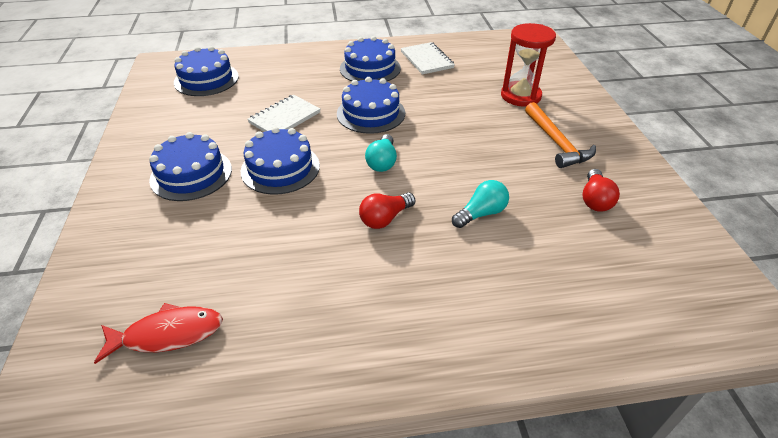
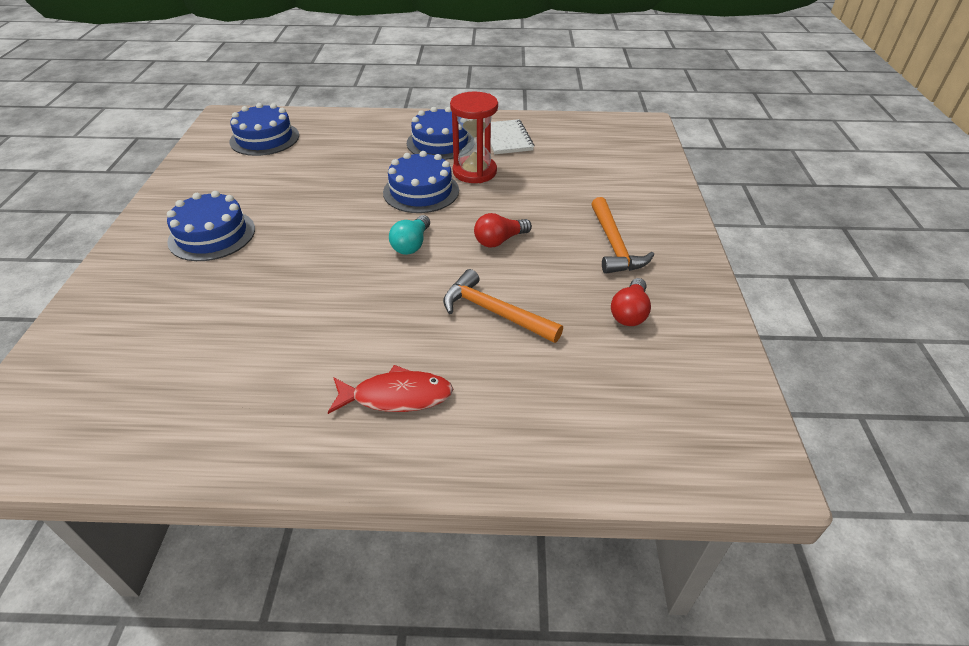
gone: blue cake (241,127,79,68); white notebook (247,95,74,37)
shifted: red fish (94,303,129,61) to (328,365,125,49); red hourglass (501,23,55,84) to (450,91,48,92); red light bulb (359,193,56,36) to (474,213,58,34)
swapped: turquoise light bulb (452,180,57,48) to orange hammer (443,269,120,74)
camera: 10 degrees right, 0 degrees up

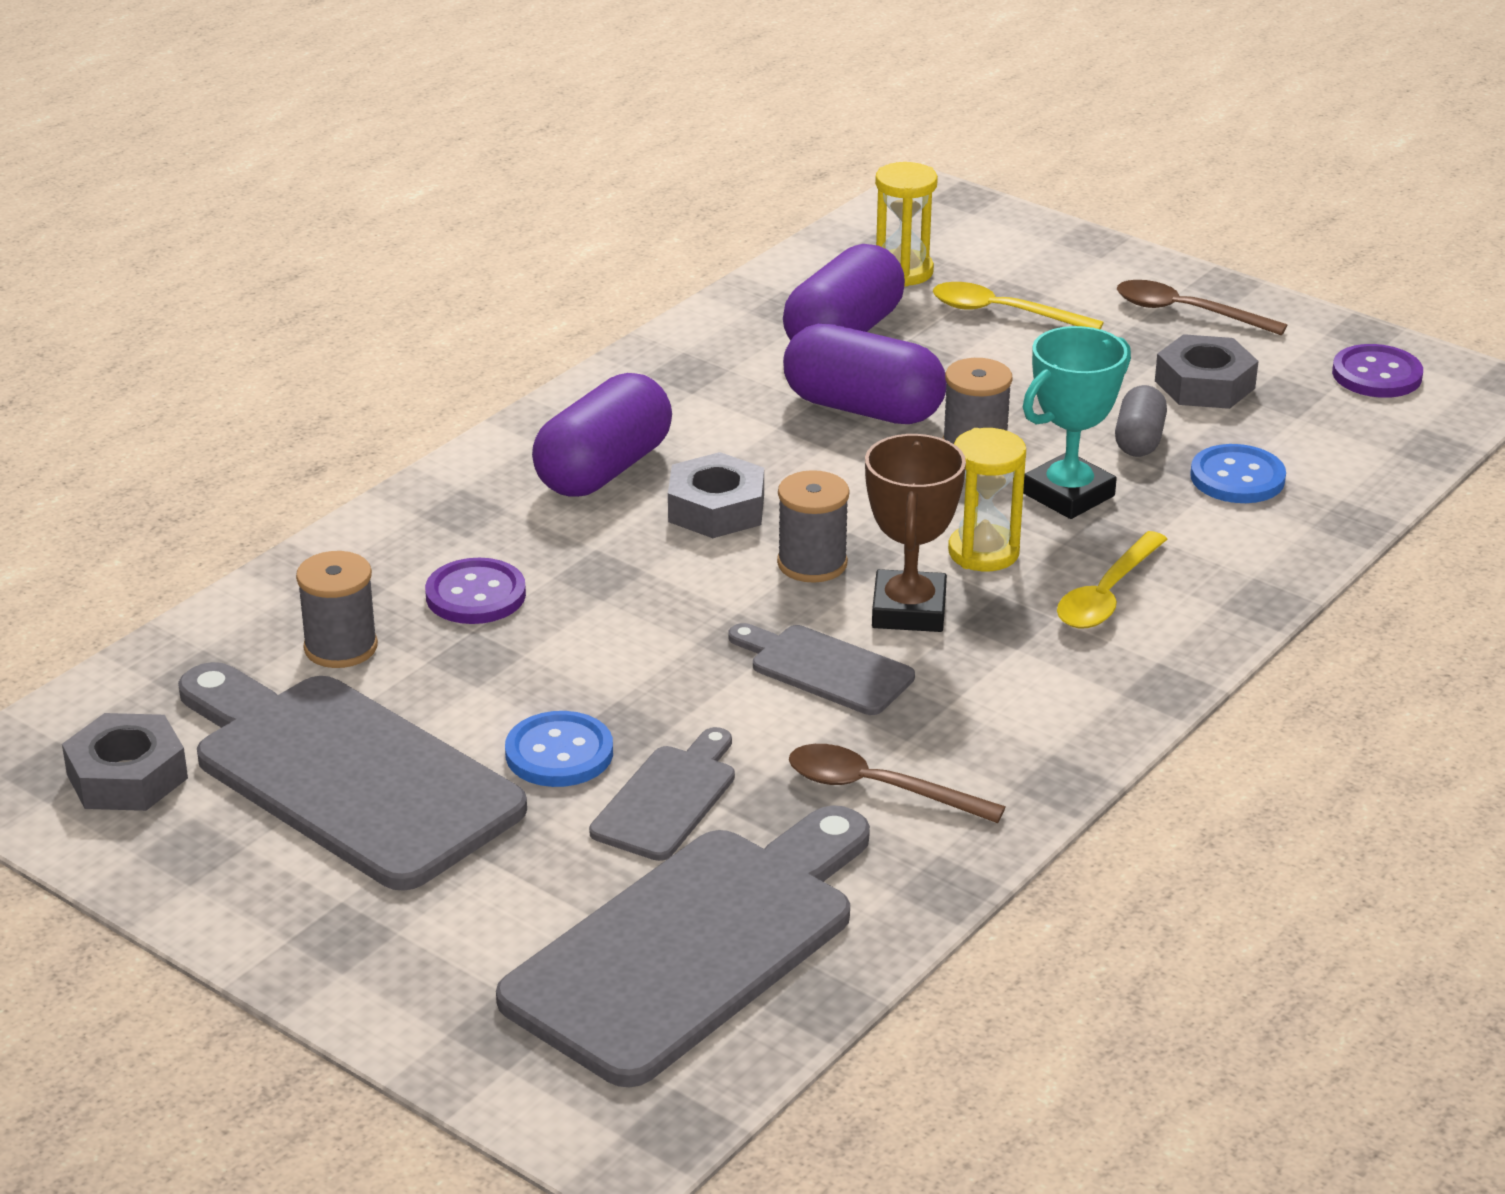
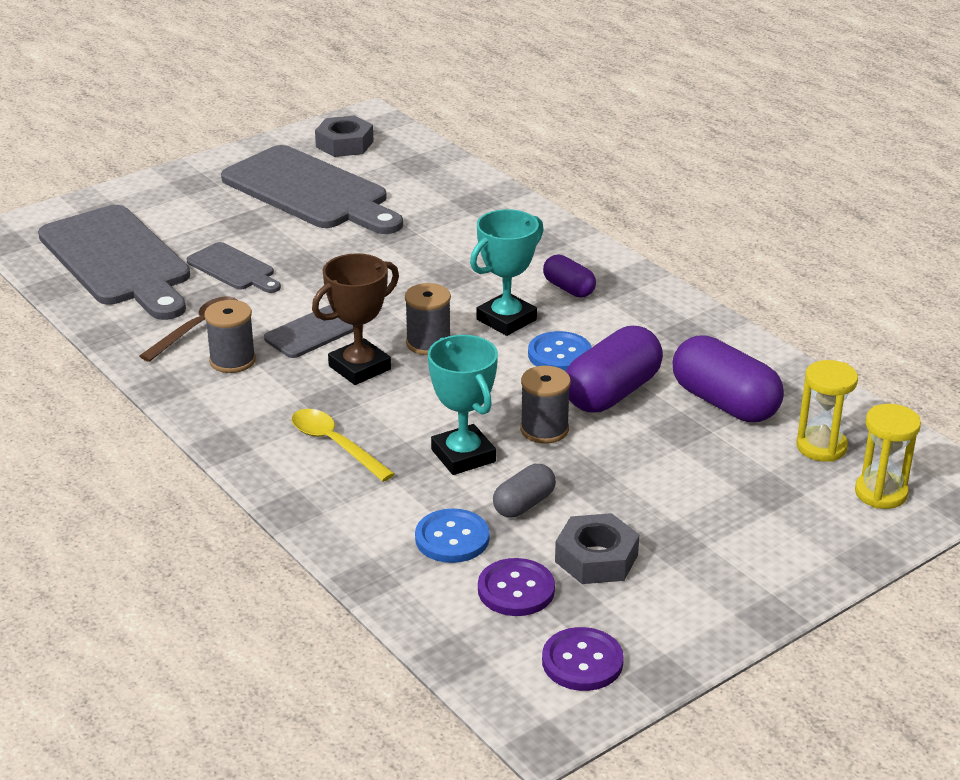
gone: yellow spoon (933,282,171,48); brown spoon (1117,280,170,55)
shifted: grey spool (296,551,82,117) to (204,300,52,73); purple button (425,558,101,66) to (478,558,77,58); blue button (505,711,108,76) to (528,331,64,40); yellow hourglass (948,428,78,143) to (855,404,66,105)
swapped: grey nut (668,452,96,86) to turquoise trophy (470,209,74,127)
rotated: grey cutting board (178,662,349,229) = (221,145,182,89) 75 degrees clockwise; brown trophy (865,434,101,198) = (312,253,87,132) 60 degrees counterclockwise; grey capsule (1115,385,52,72) = (493,464,63,54) 75 degrees counterclockwise
scaled: purple capsule (532,373,140,124) = (543,254,53,44) x0.56
camera: 105 degrees right, 0 degrees up

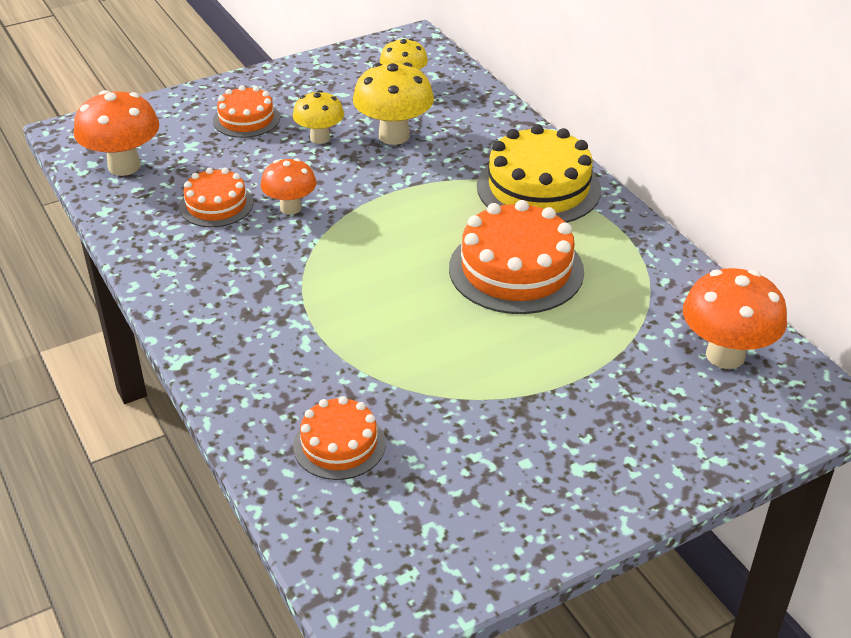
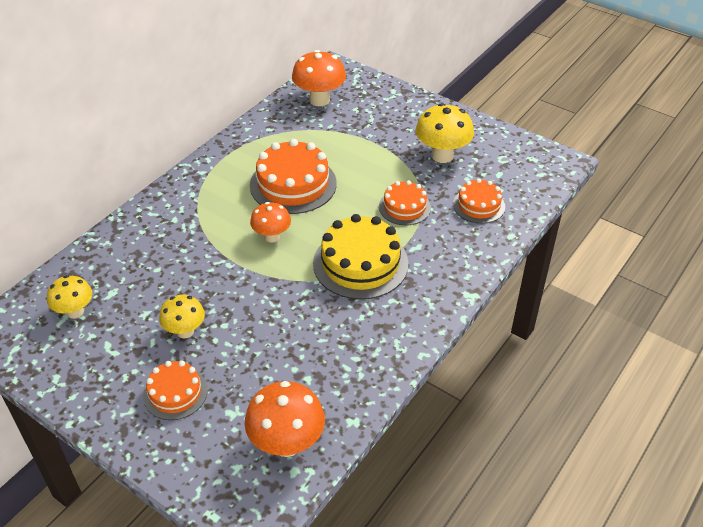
shifted: orange mushroom (261,158,56,57) to (250,202,41,41); yellow cake (477,124,124,99) to (313,214,95,86); orange cake (179,168,75,59) to (379,180,52,45); yellow mushroom (353,62,81,83) to (416,103,58,60)
camera: 115 degrees left, 5 degrees up

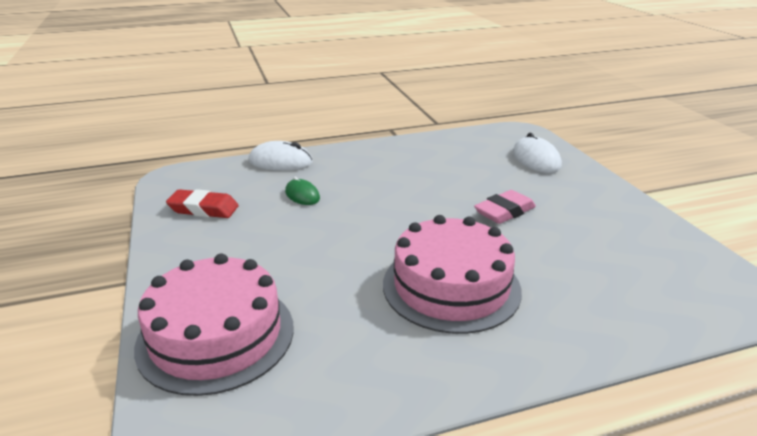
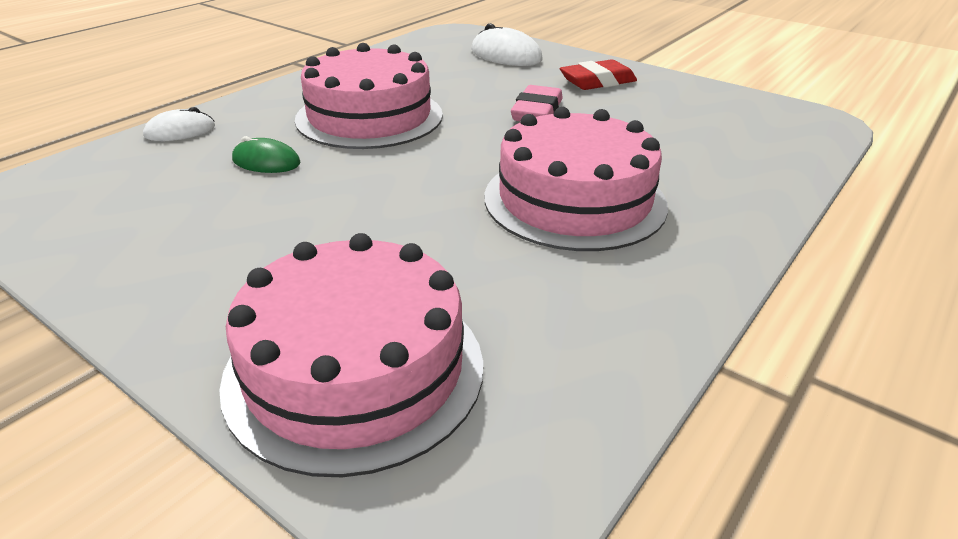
new: pink cake (295,43,148,106)
shifted: red eraser (166,189,73,29) to (560,59,77,31)
scaled: white mouse (248,141,65,30) = (143,107,72,34) x0.64
camera: 35 degrees left, 5 degrees up

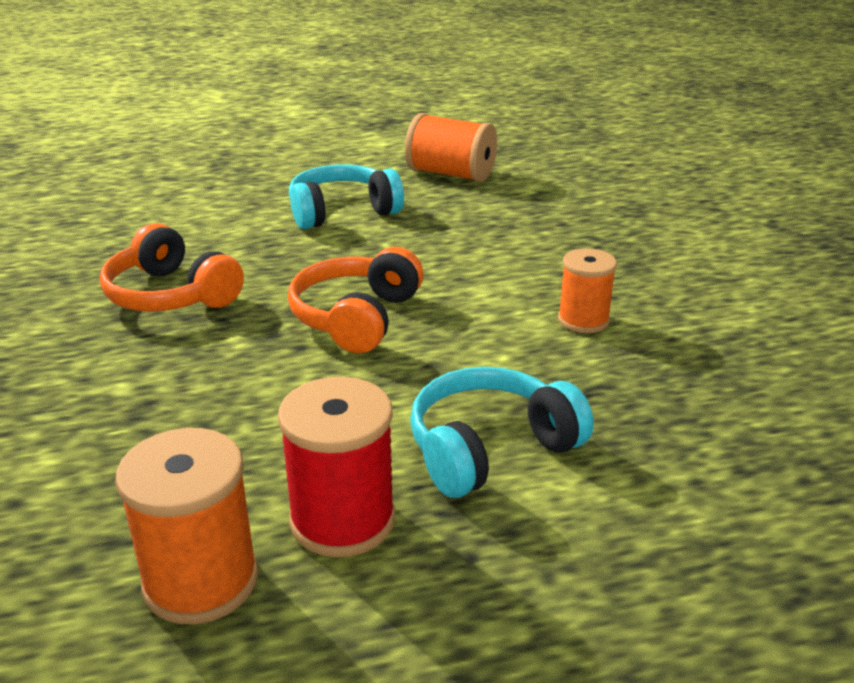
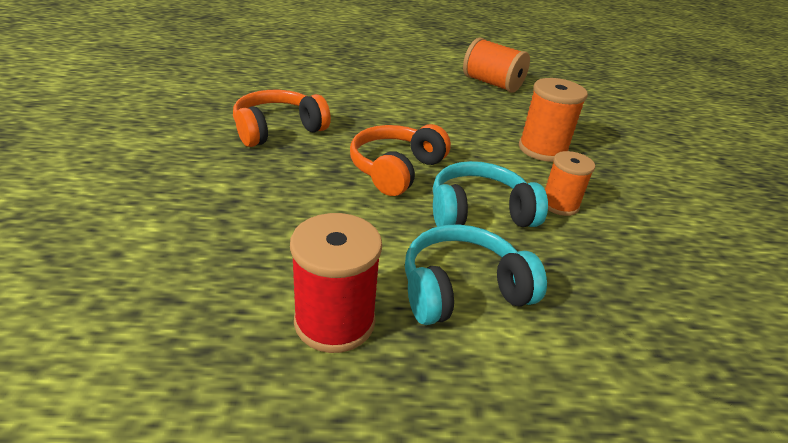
shifted: turquoise headphones (289,164,115,65) to (433,161,115,66); orange spool (115,428,143,196) to (519,78,69,84)
rotated: orange headphones (100,223,144,89) = (233,90,98,57) 90 degrees clockwise
camera: 10 degrees right, 5 degrees up

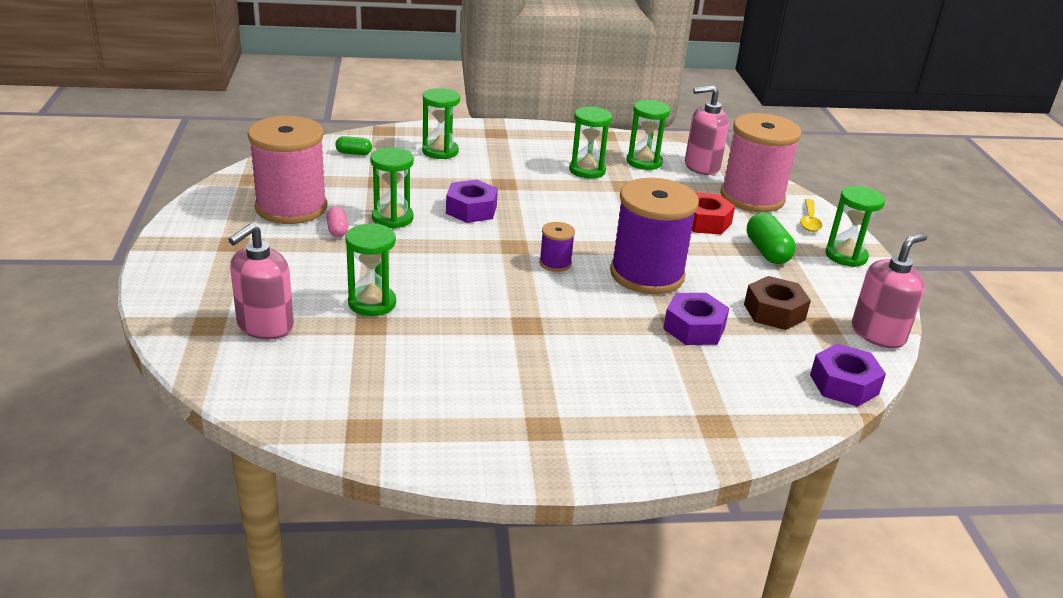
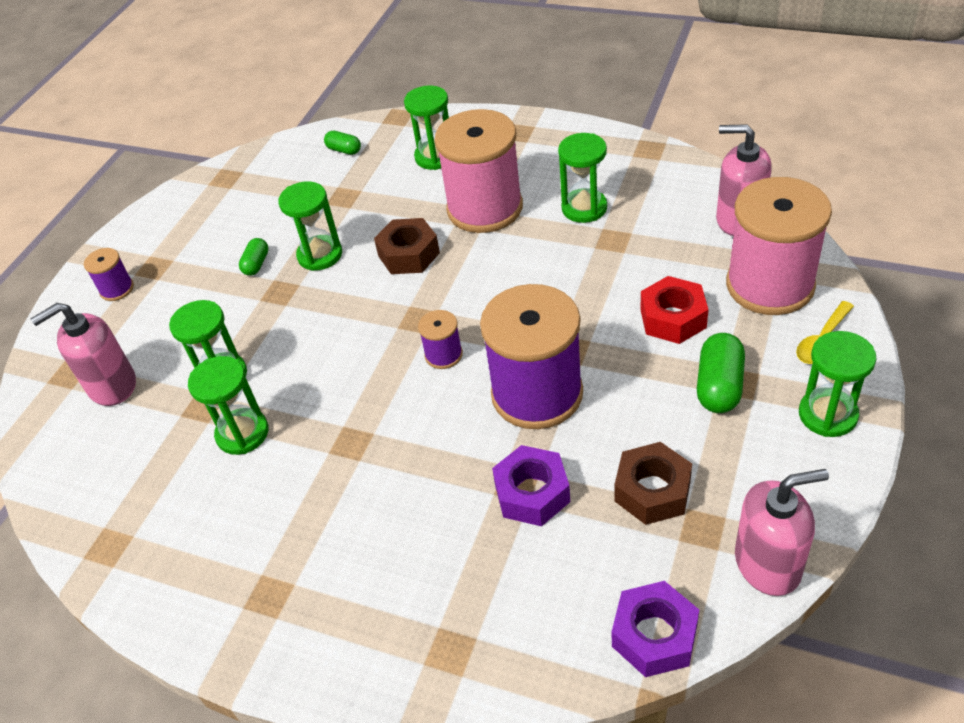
new: purple spool (84,248,50,53)
shifted: green hourglass (627,100,44,70) to (188,356,80,99); pink spool (247,116,80,108) to (435,109,88,124)
repainted: pink capsule (326,207,23,30) to green capsule (239,238,30,38); purple nut (446,179,52,44) to brown nut (374,218,66,56)
camera: 35 degrees right, 15 degrees up

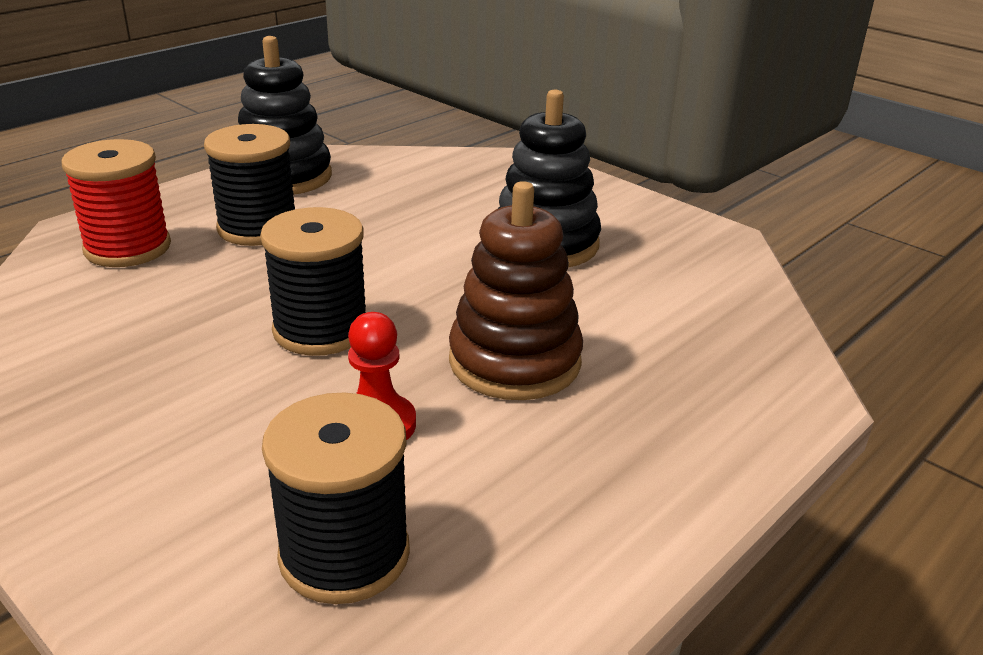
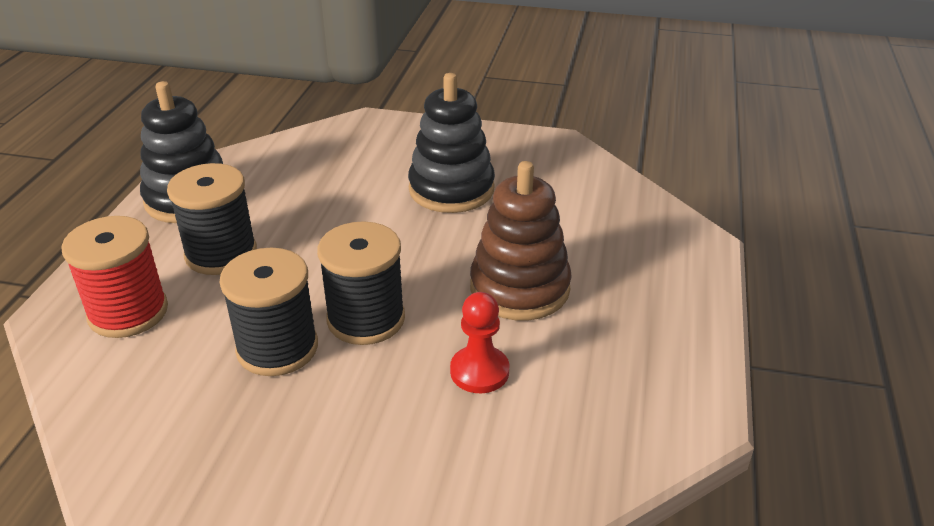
shifted: black spool (262,392,148,212) to (219,248,99,128)
camera: 30 degrees left, 5 degrees up

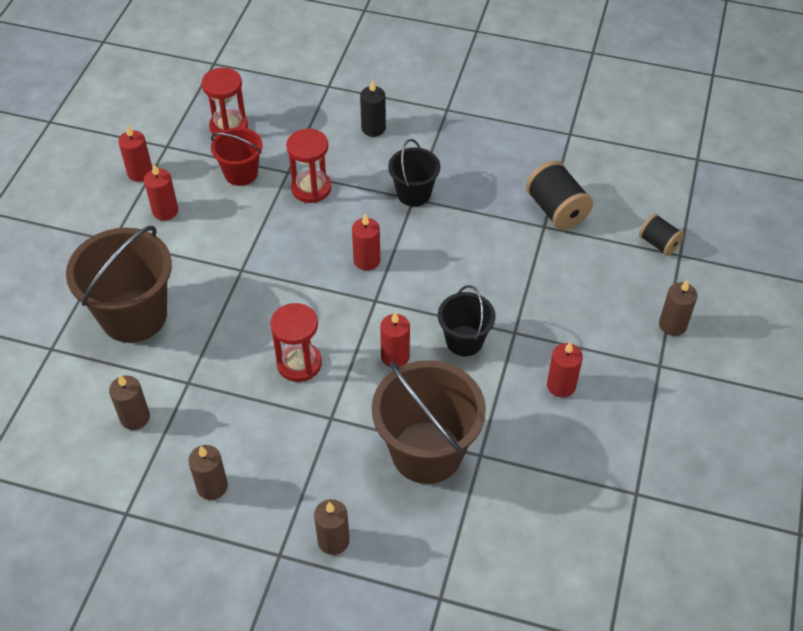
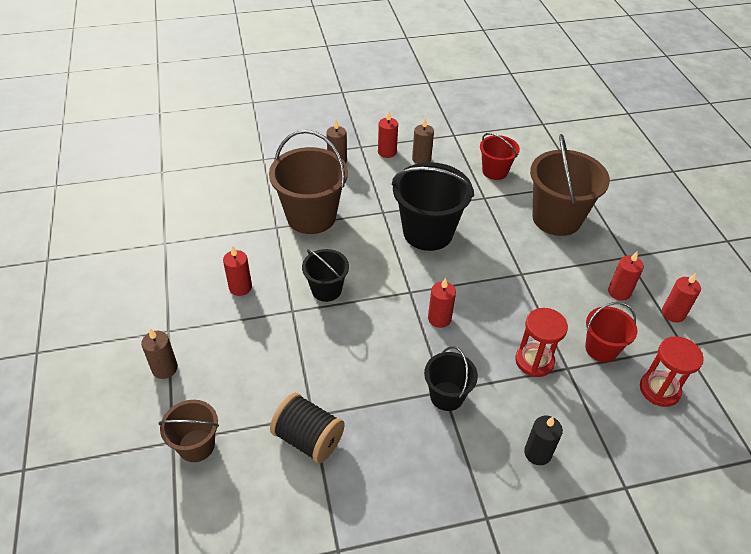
shifted: red candle (380,312,30,55) to (378,111,20,47)
swapped: black spool (639,214,45,42) to brown bucket (158,400,61,62); red hourglass (270,303,52,79) to black bucket (392,162,82,89); brown candle (109,375,41,55) to red bucket (480,133,40,47)
camera: 150 degrees right, 5 degrees down

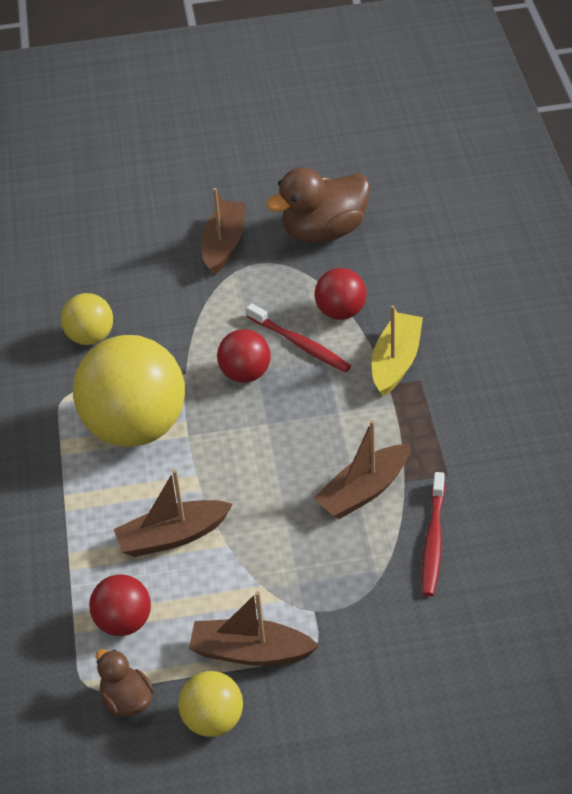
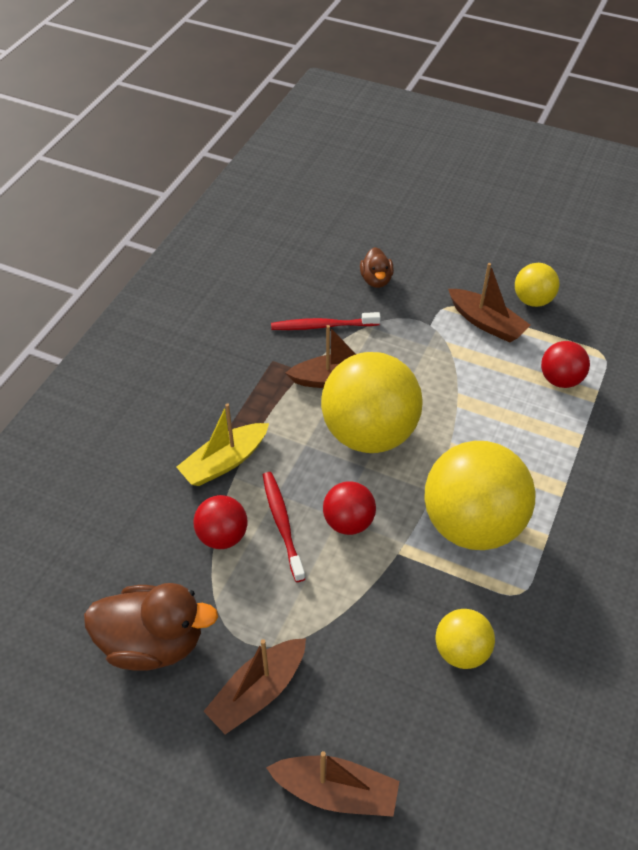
new: yellow ball (321,352,101,101)
shifted: brown boat (114,470,119,87) to (266,751,133,66); brown duck (96,649,58,68) to (360,247,34,41)
rotated: red toothbrush (422,472,23,124) = (271,312,110,18) 135 degrees counterclockwise
camera: 150 degrees left, 5 degrees up

